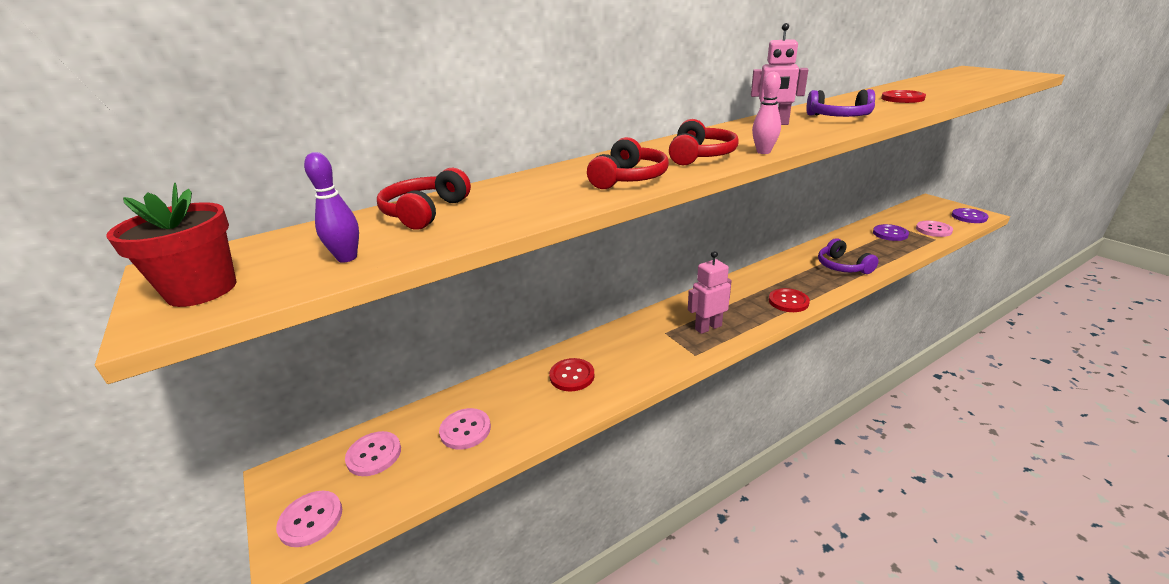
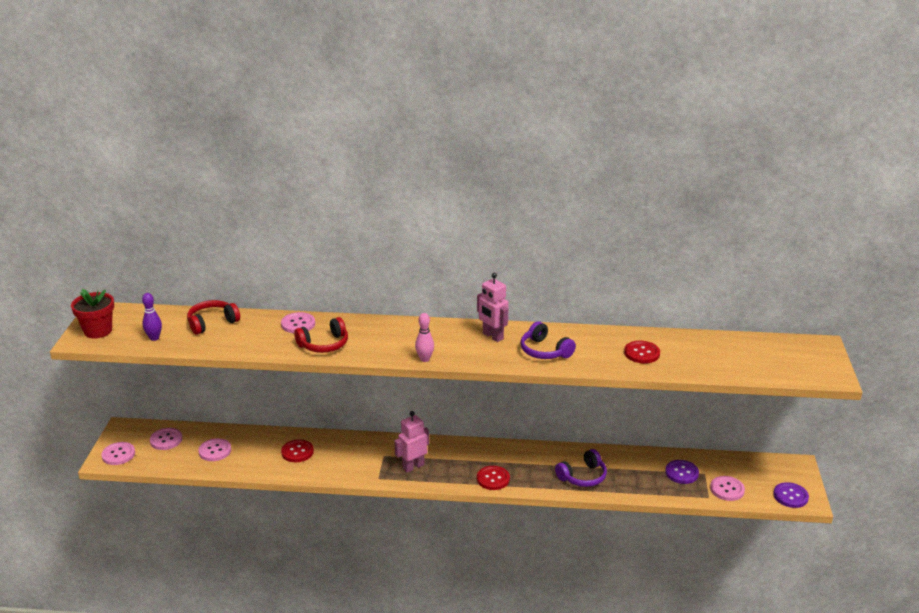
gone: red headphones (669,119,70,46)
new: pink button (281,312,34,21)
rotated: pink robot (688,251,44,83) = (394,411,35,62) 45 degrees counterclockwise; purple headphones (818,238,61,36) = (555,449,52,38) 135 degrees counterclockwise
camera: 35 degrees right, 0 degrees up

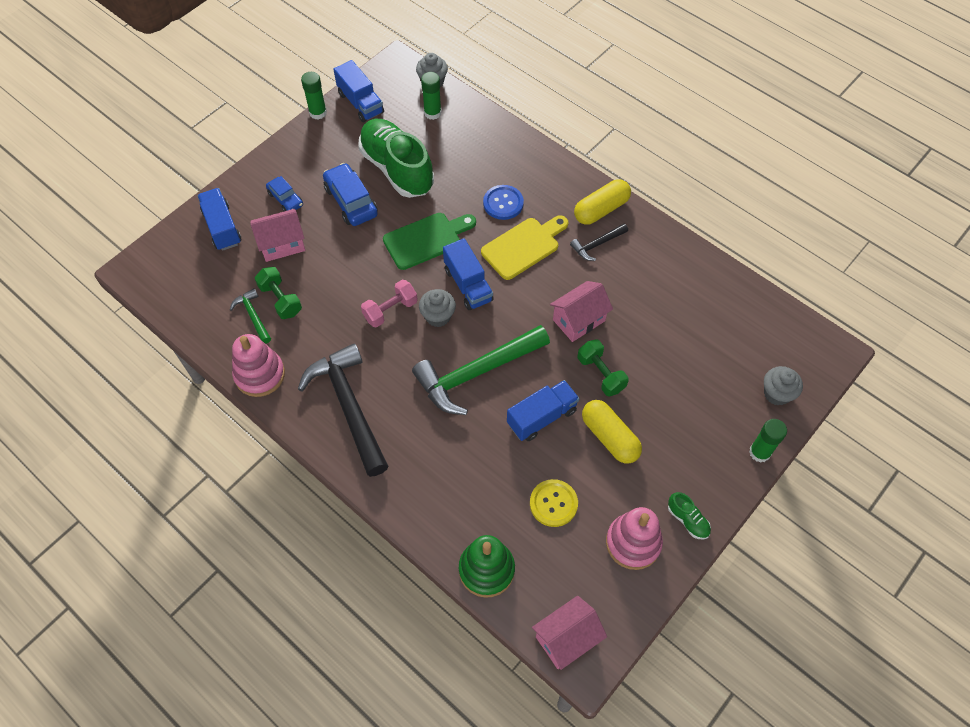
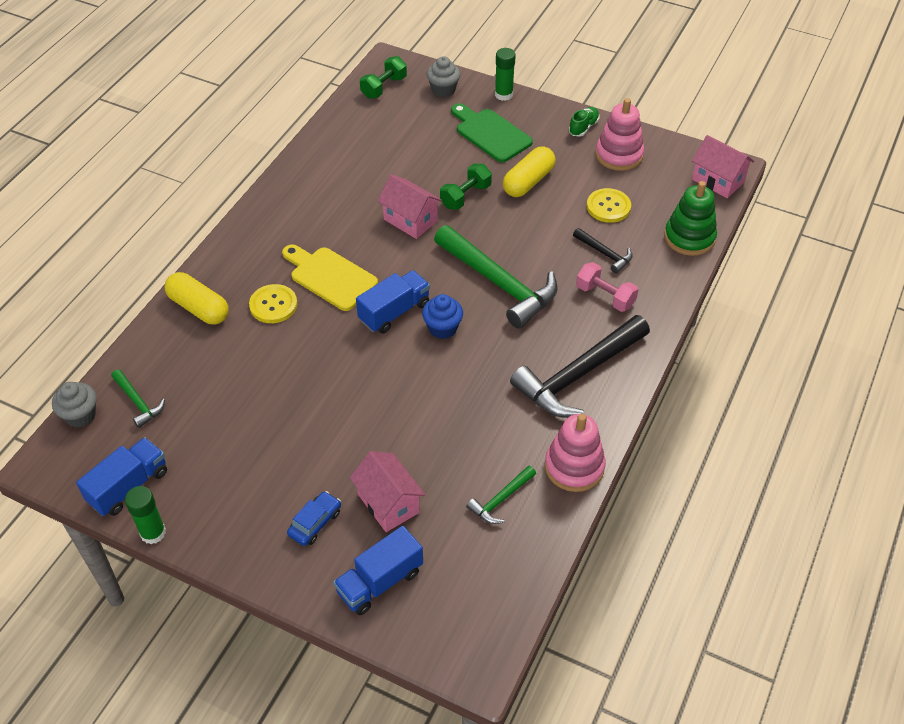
gone: blue car (323,163,55,63); green shoe (358,119,76,79); blue truck (507,380,72,61)
shifted: yellow capsule (574,179,57,46) to (165,272,64,52); green dumbbell (255,267,47,52) to (360,56,47,43); green cutting board (383,213,93,57) to (451,103,82,59); black hammer (570,224,58,37) to (573,228,60,46); pink dumbbell (361,280,57,48) to (576,262,63,50)
swapped: green glue stick (421,72,21,48) to green hammer (111,369,54,59)
repainted: blue button (483,185,41,35) to yellow button (249,284,48,39); grey cupcake (419,289,37,38) to blue cupcake (422,294,41,45)
camera: 105 degrees left, 10 degrees down

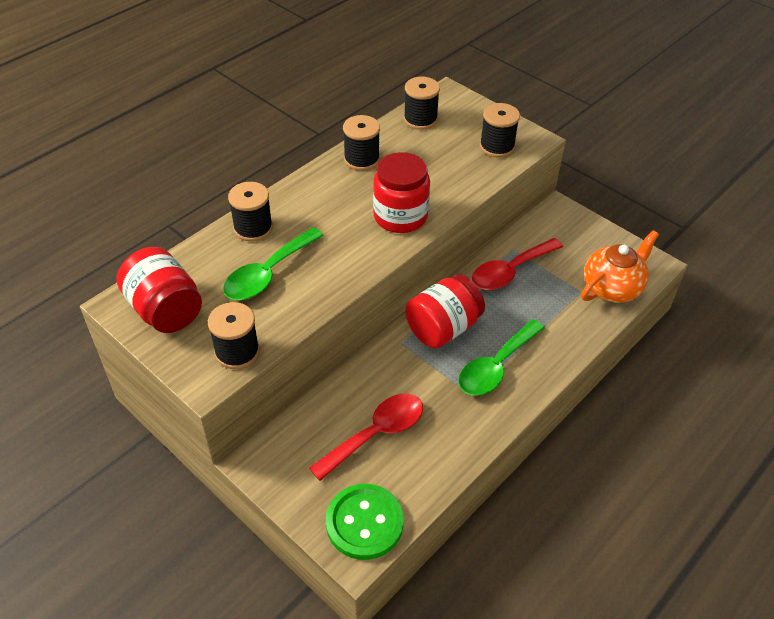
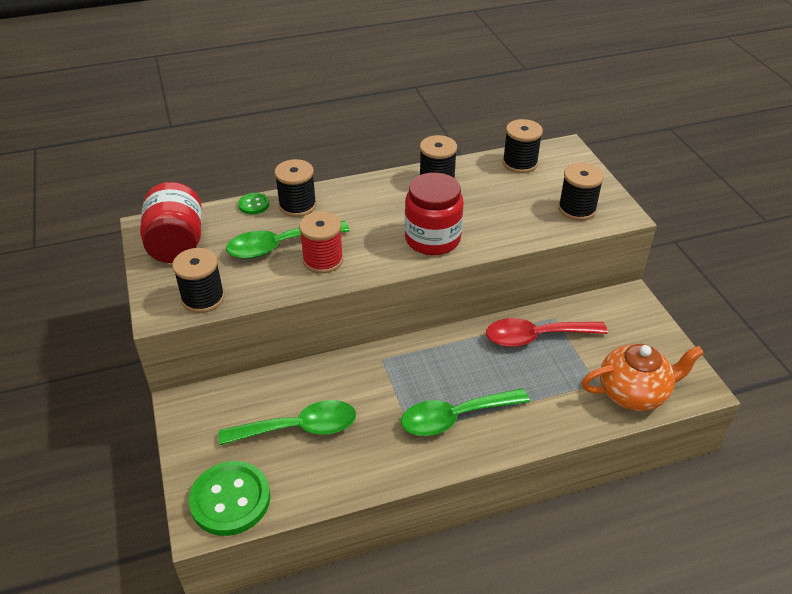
gone: red jar (405,274,80,75)
new: green button (238,193,31,22); red spool (299,211,44,63)
repainted: red spoon (309,393,114,88) to green spoon (219,400,137,45)
camera: 30 degrees right, 5 degrees down

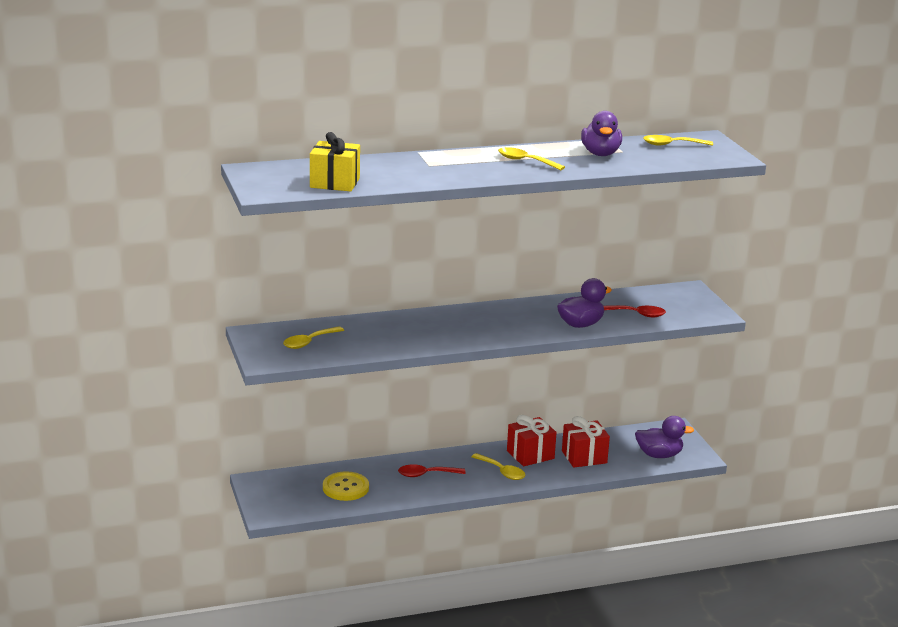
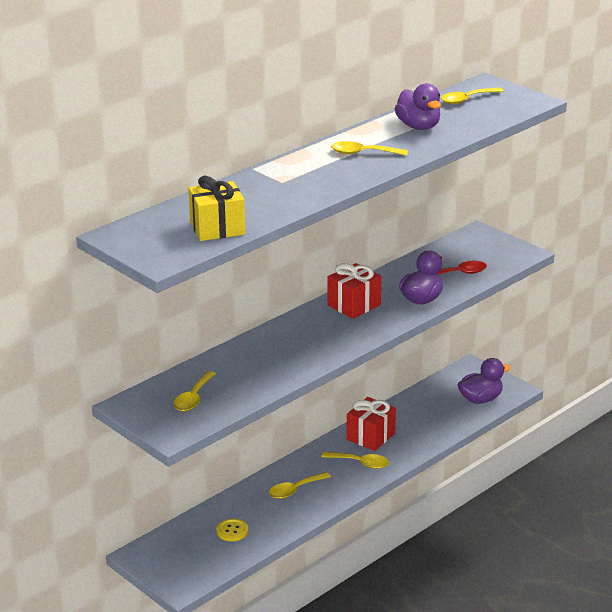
shifted: red gift (562,416,48,52) to (328,263,53,56)
repainted: red spoon (398,464,68,13) to yellow spoon (269,472,62,27)
scaled: yellow button (323,471,46,30) = (216,518,32,23) x0.64
camera: 25 degrees left, 5 degrees up

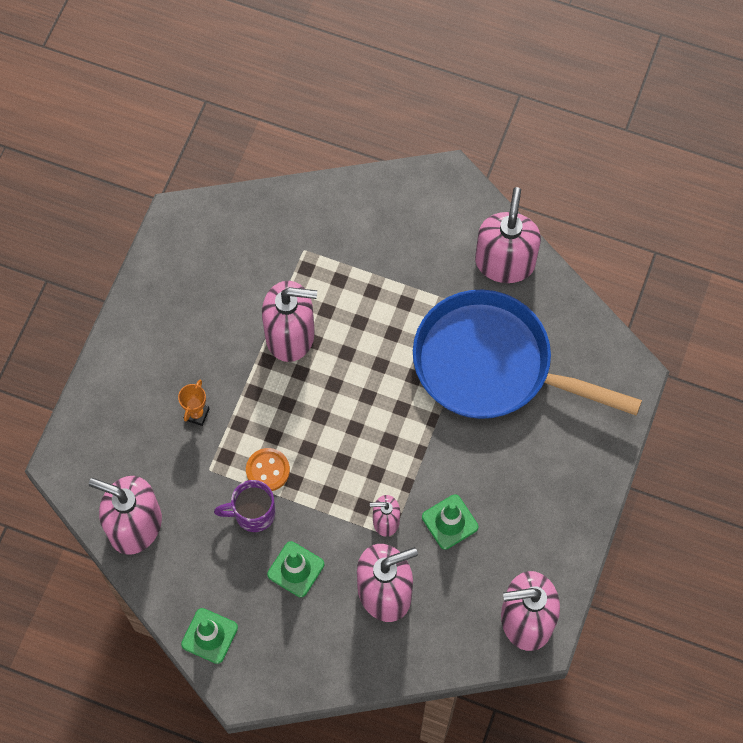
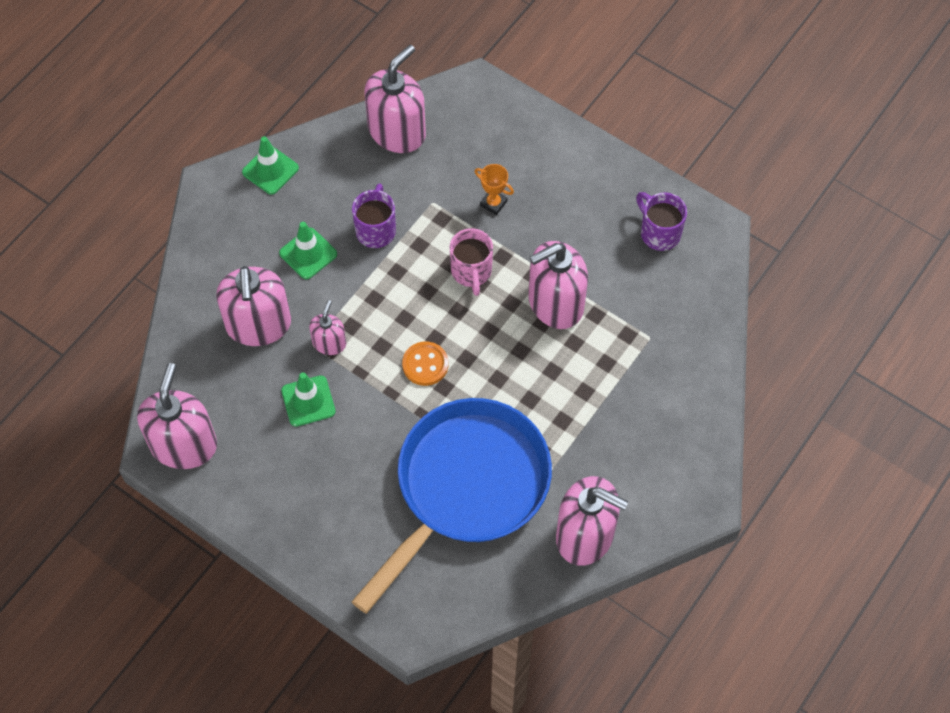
new: pink mug (450,228,43,68); purple mug (636,192,51,59)
shifted: orange button (246,448,44,43) to (402,342,46,44)
rotated: pink soap dispenser (262,281,55,81) = (528,241,60,88) 45 degrees clockwise
camera: 105 degrees right, 5 degrees down

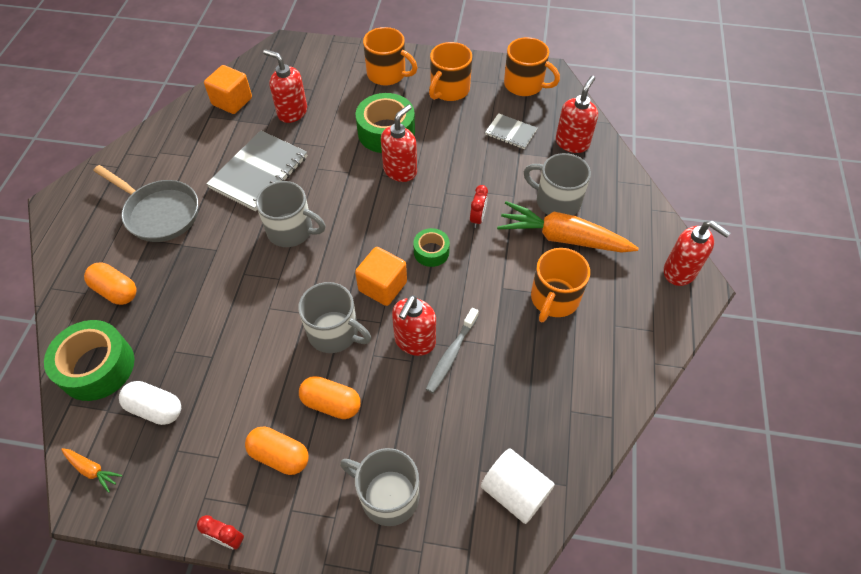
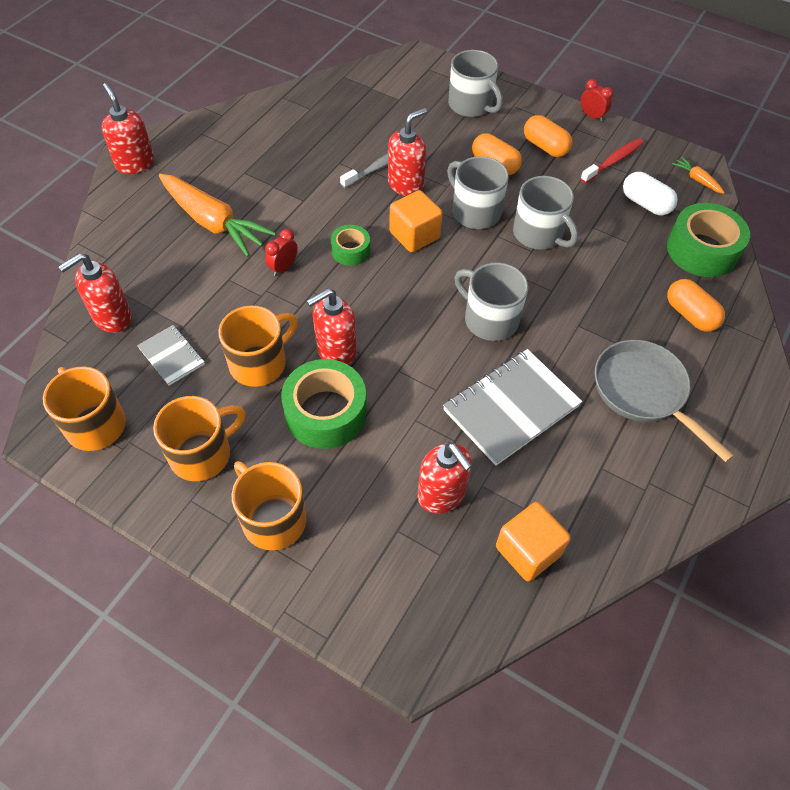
gone: white cylinder (481,449,74,75)
new: red toothbrush (580,138,64,45)
shifted: orange mug (531,248,59,74) to (219,305,79,82); grey mug (524,153,67,62) to (513,176,65,74)
camera: 160 degrees left, 0 degrees up

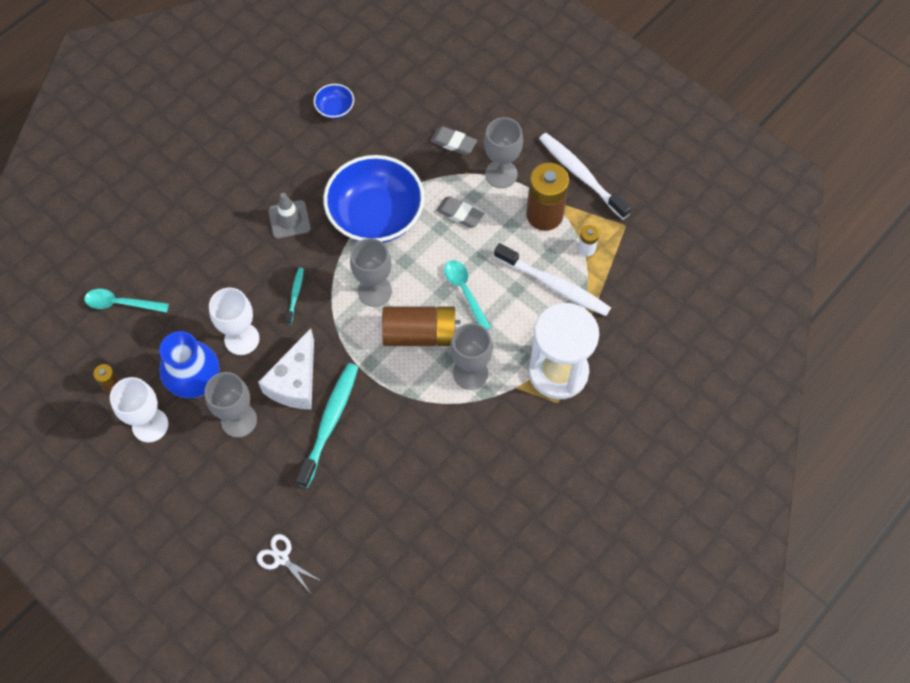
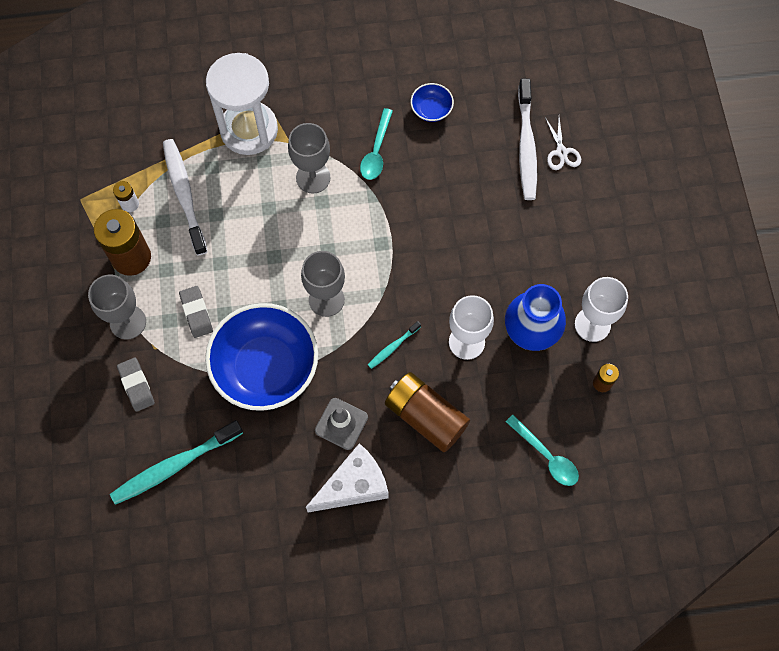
gone: grey goblet (205,372,52,66)
shifted: turquoise toothbrush (296,363,62,125) to (110,420,133,85); white cheese (258,328,56,81) to (306,443,82,69); turquoise spoon (444,260,47,70) to (360,108,33,72); brown battery (382,306,78,40) to (385,372,85,80); blue bowl (314,84,40,35) to (411,83,43,39); white toothbrush (539,133,92,86) to (518,78,19,122)
camera: 140 degrees left, 5 degrees up

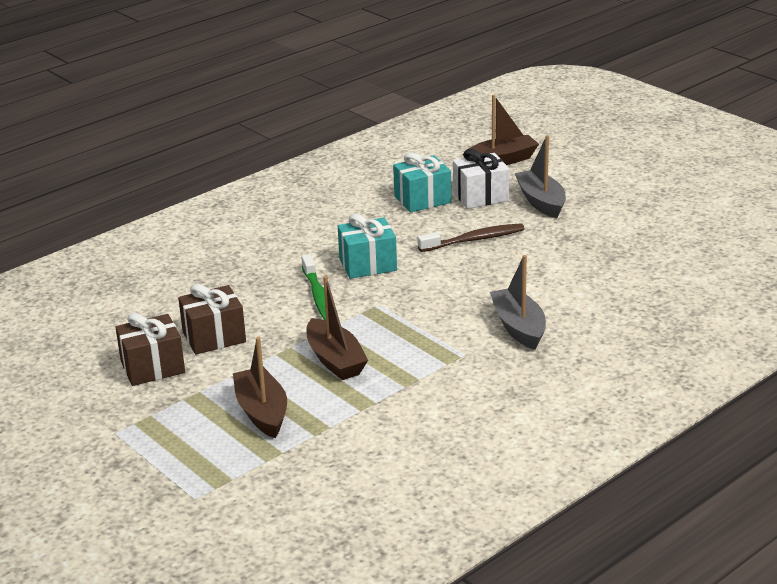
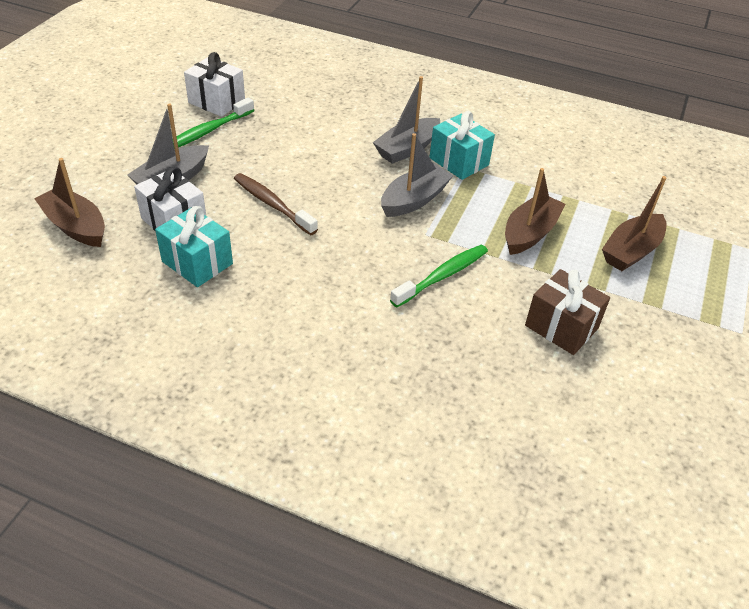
gone: brown gift (115,313,70,73)
new: green toothbrush (173,97,81,50); white gift (184,52,61,65); grey boat (381,133,72,84)
shifted: turquoise gift (338,214,59,65) to (429,111,66,69)
camera: 120 degrees left, 15 degrees up

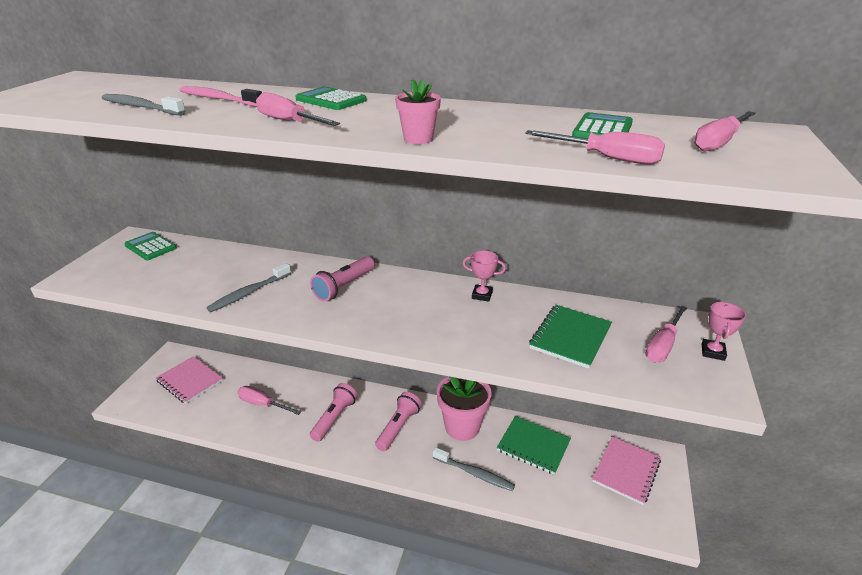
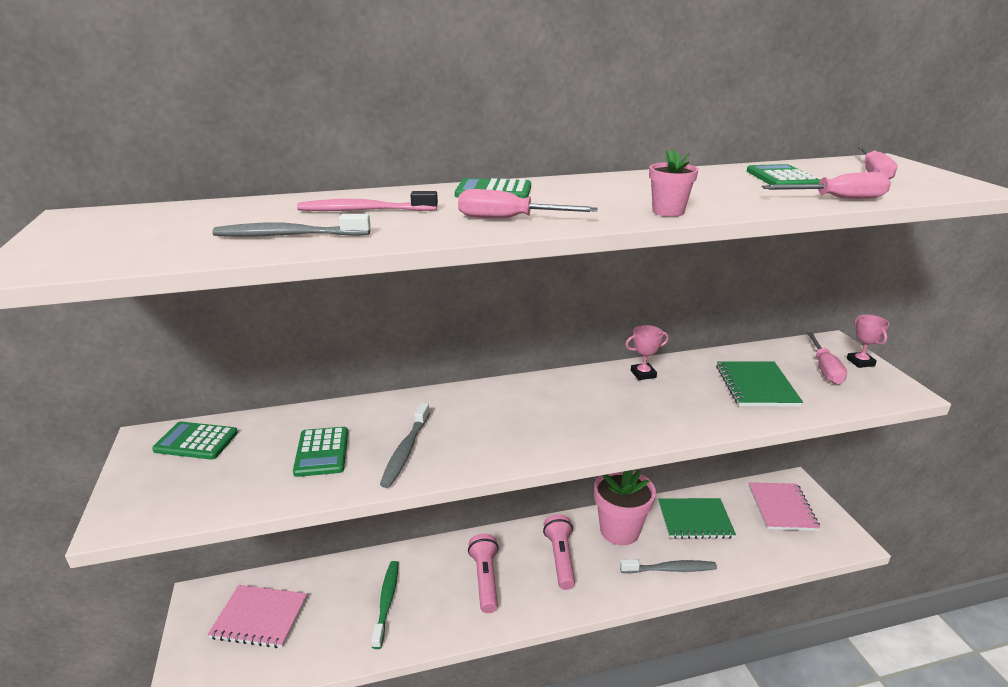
gone: pink flashlight (310,256,65,46)
new: green calculator (293,427,55,50)
swapped: pink screwdriver (238,386,63,29) to green toothbrush (371,561,27,88)
camera: 30 degrees left, 5 degrees down

